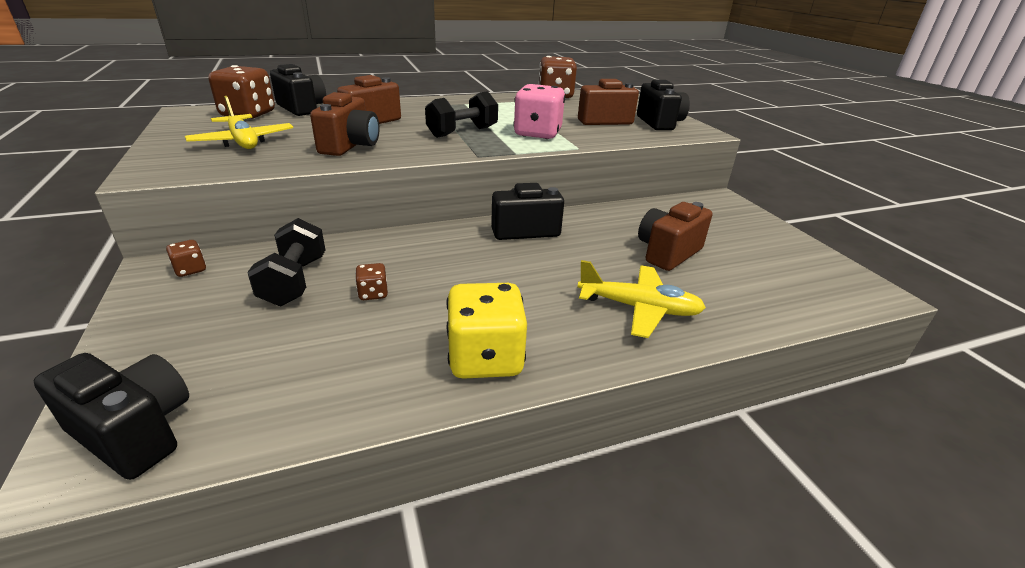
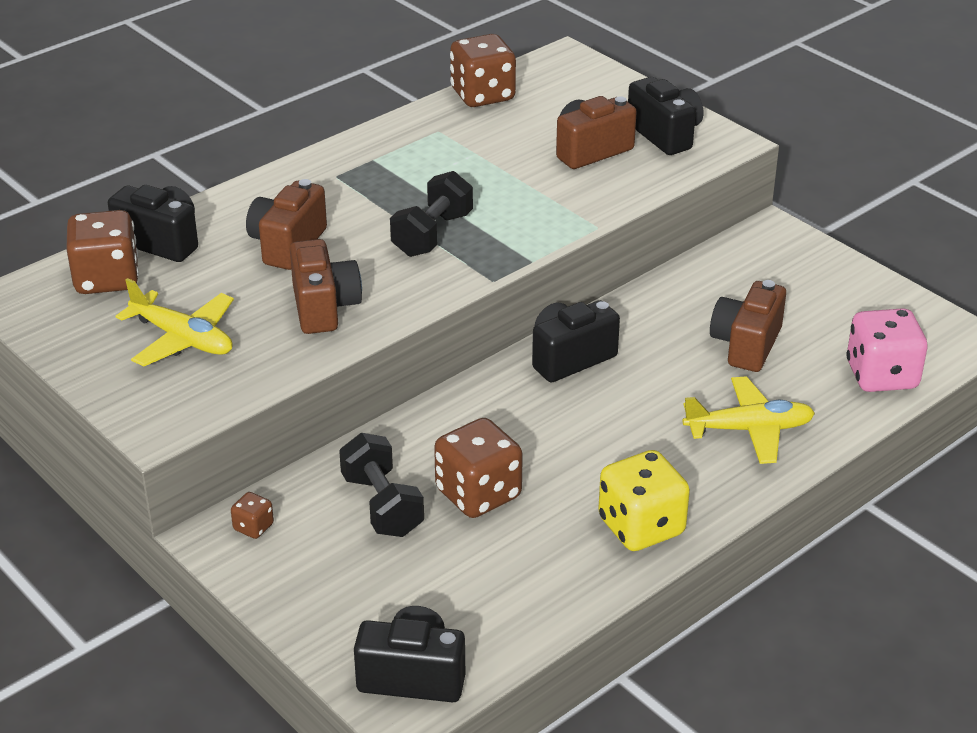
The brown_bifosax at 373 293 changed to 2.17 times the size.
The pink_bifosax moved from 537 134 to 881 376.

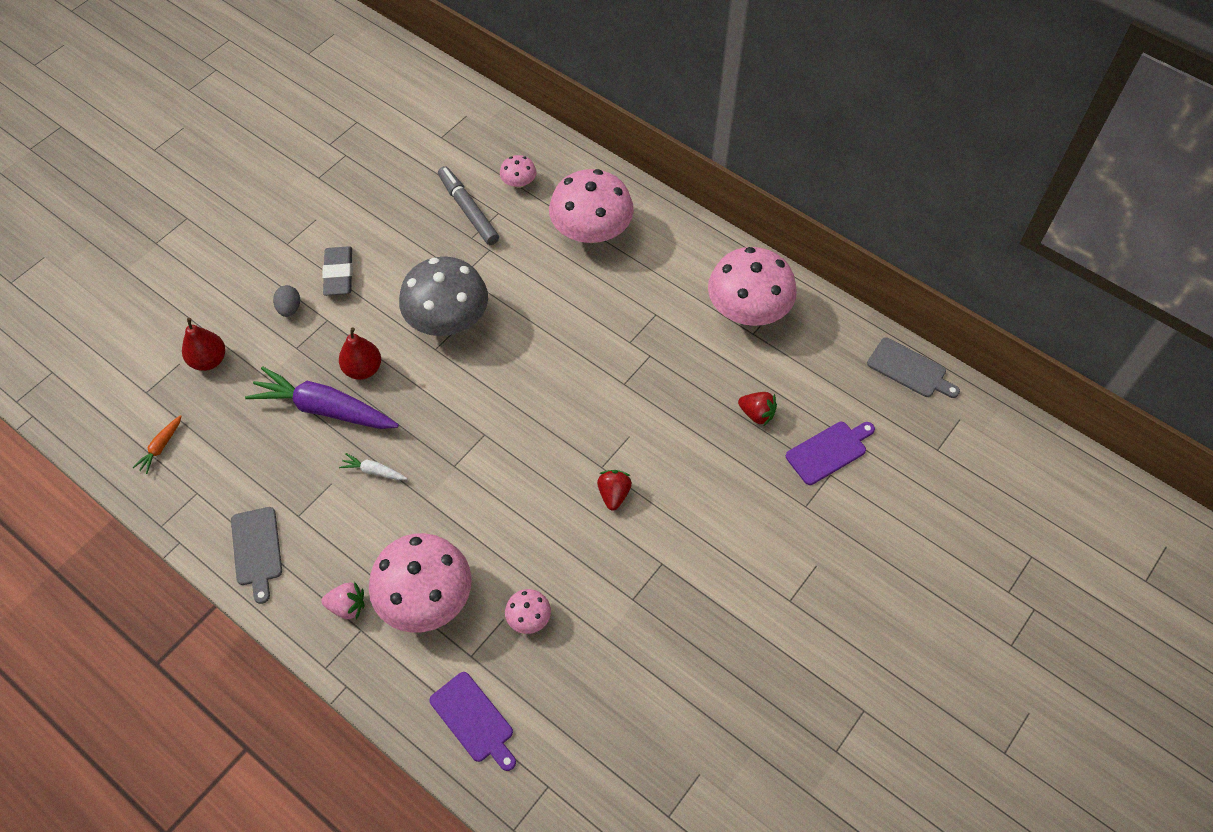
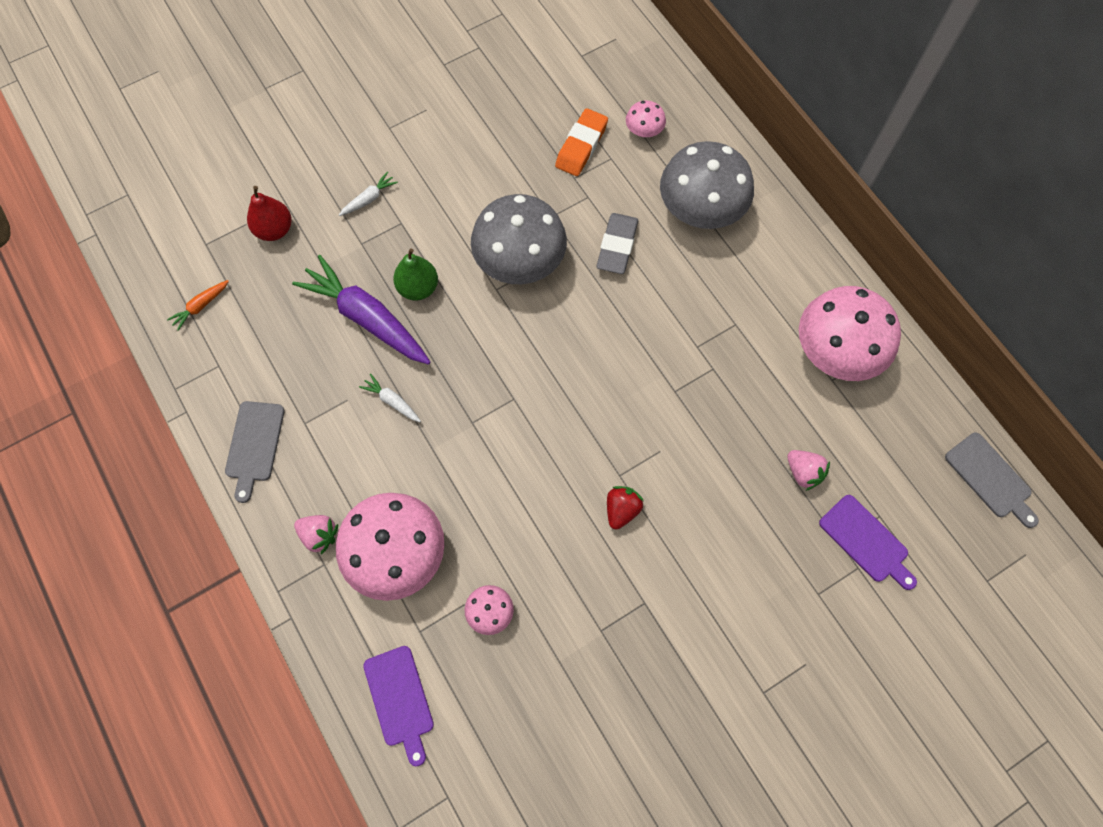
The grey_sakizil at 289 308 was replaced by the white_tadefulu at 369 199.
The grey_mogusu moved from 339 274 to 617 246.
The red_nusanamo at 363 369 became the green_nusanamo at 418 288.
The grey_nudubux at 468 210 was replaced by the orange_mogusu at 581 146.
The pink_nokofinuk at 591 231 became the grey_nokofinuk at 700 209.
The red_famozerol at 757 414 became the pink_famozerol at 803 472.
The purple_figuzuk at 829 451 turned 60 degrees clockwise.

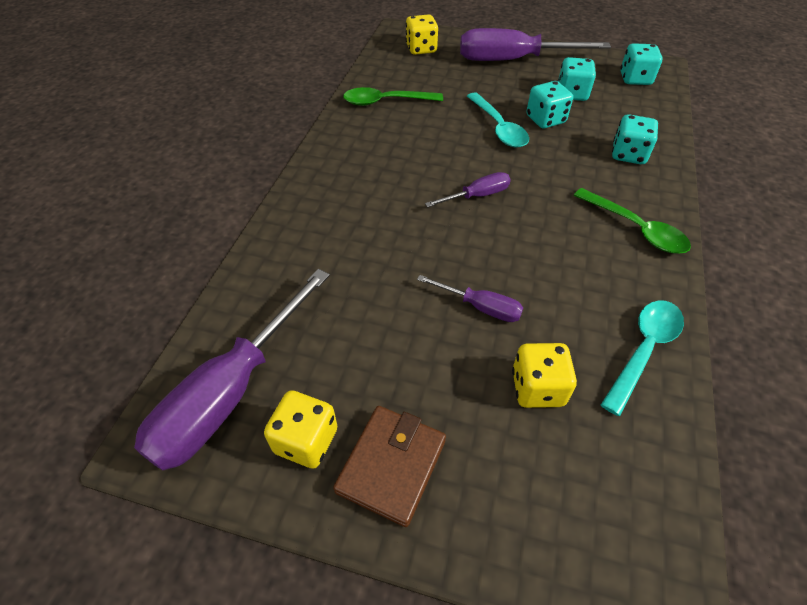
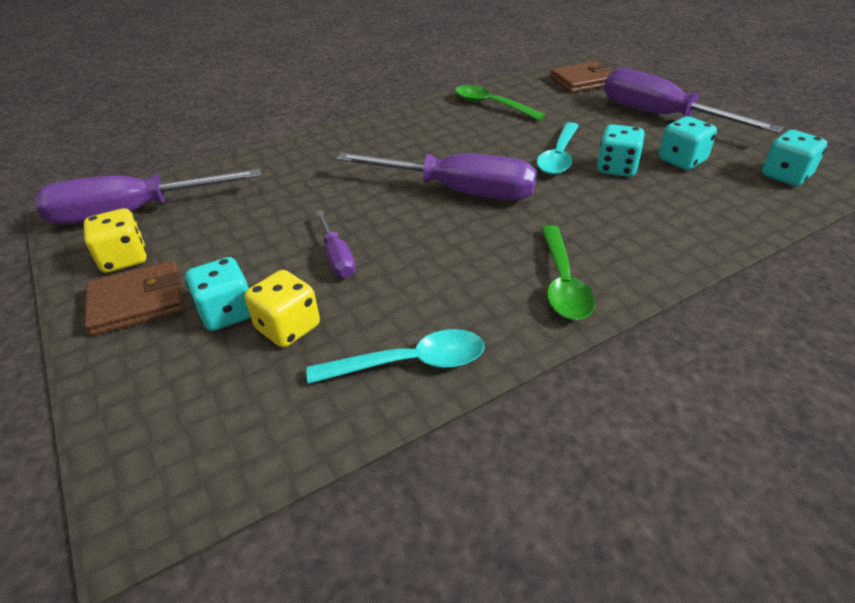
The yellow_bifosax at 421 49 was replaced by the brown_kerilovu at 583 81.
The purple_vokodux at 477 196 changed to 2.07 times the size.
The turquoise_bifosax moved from 628 154 to 227 313.

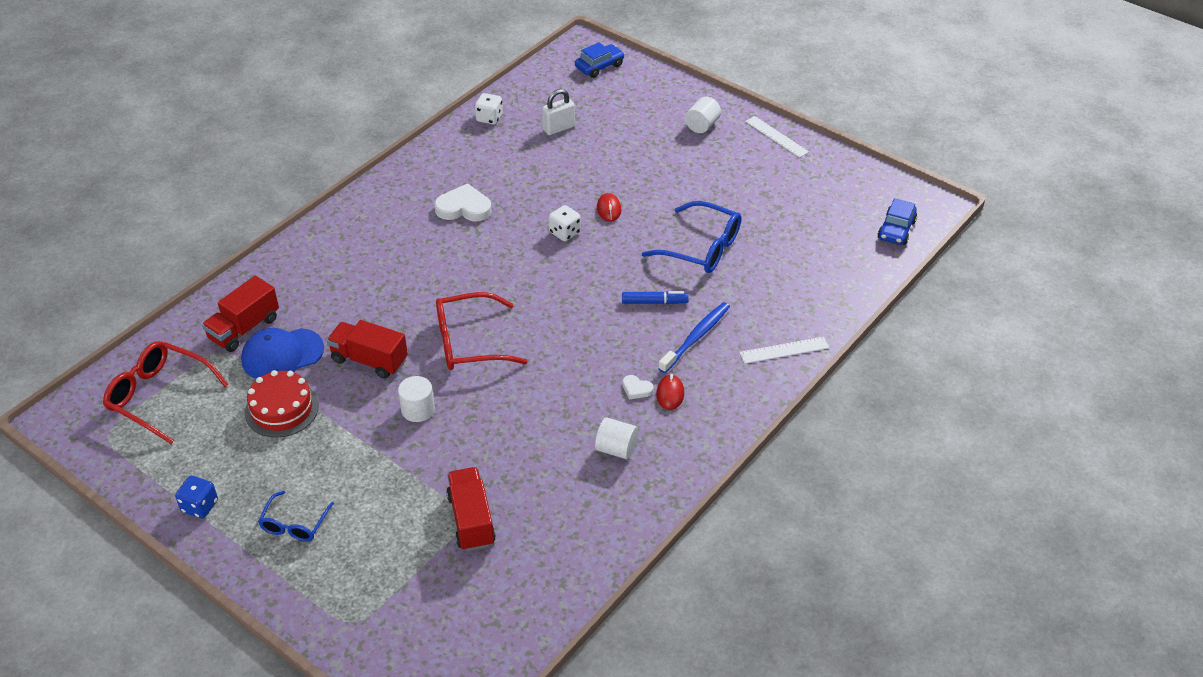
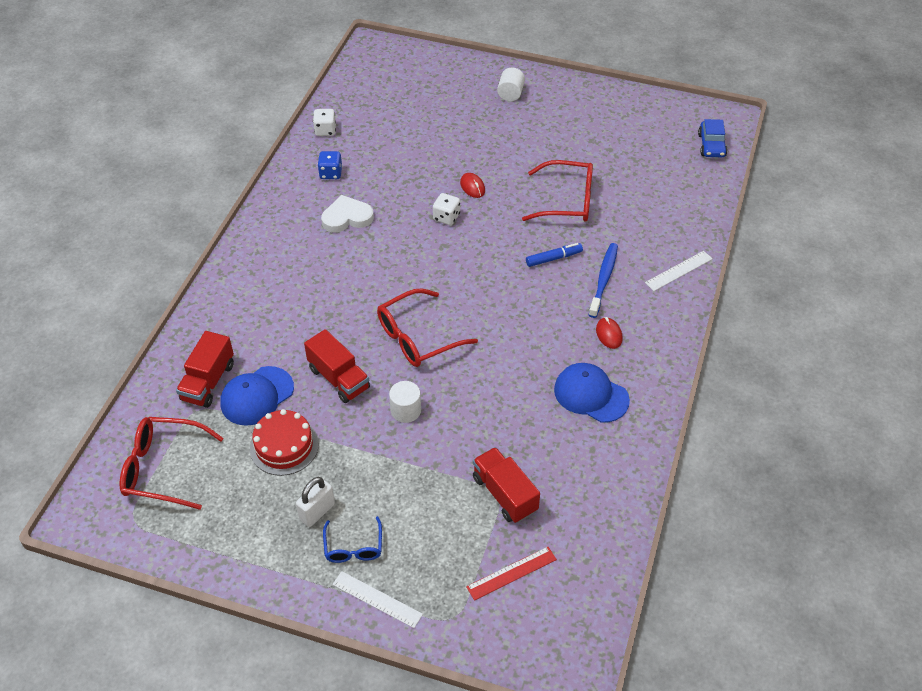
The blue_bifosax moved from 200 506 to 331 173.
The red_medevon at 369 360 turned 135 degrees counterclockwise.
The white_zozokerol moved from 559 128 to 317 512.
The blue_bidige at 599 66 disappeared.
The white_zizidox at 616 449 was replaced by the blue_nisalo at 591 395.
The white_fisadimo at 636 389 disappeared.
The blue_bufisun at 702 248 became the red_bufisun at 567 201.
The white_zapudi moved from 776 136 to 377 599.
The red_zapudi at 511 573 appeared.

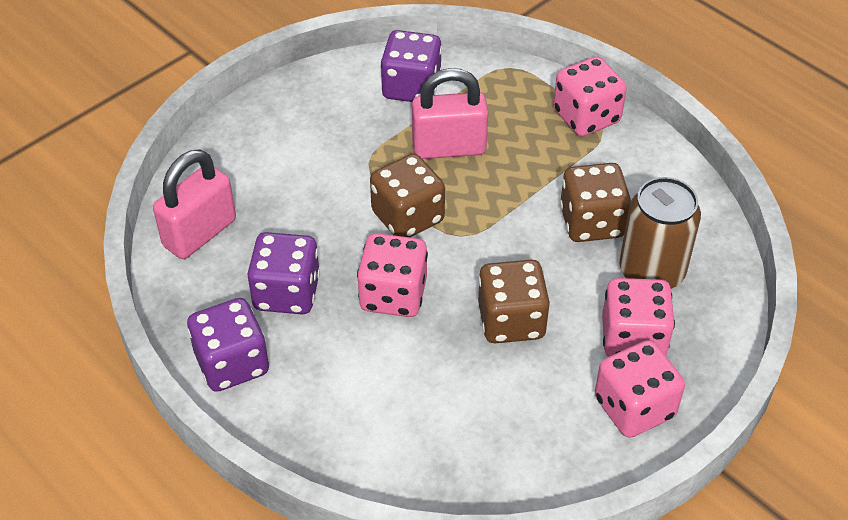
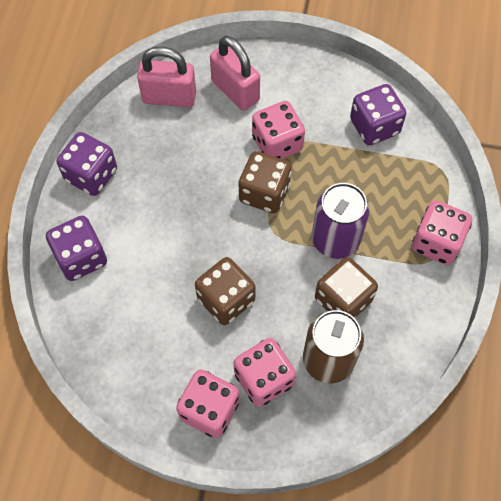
The purple_bifosax moved from 287 293 to 81 258.
The pink_bifosax moved from 393 295 to 277 144.
The pink_zozokerol moved from 449 148 to 235 91.
The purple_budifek at 335 239 appeared.

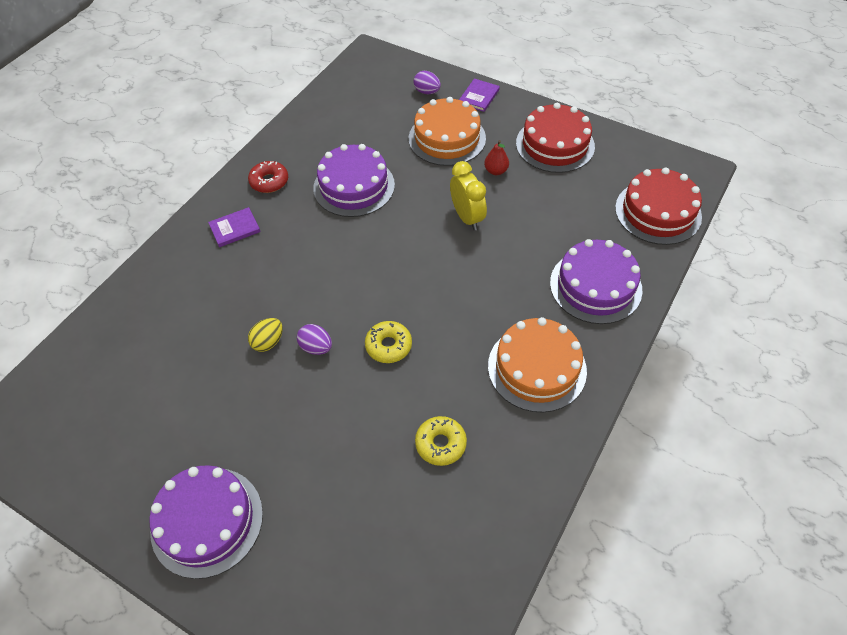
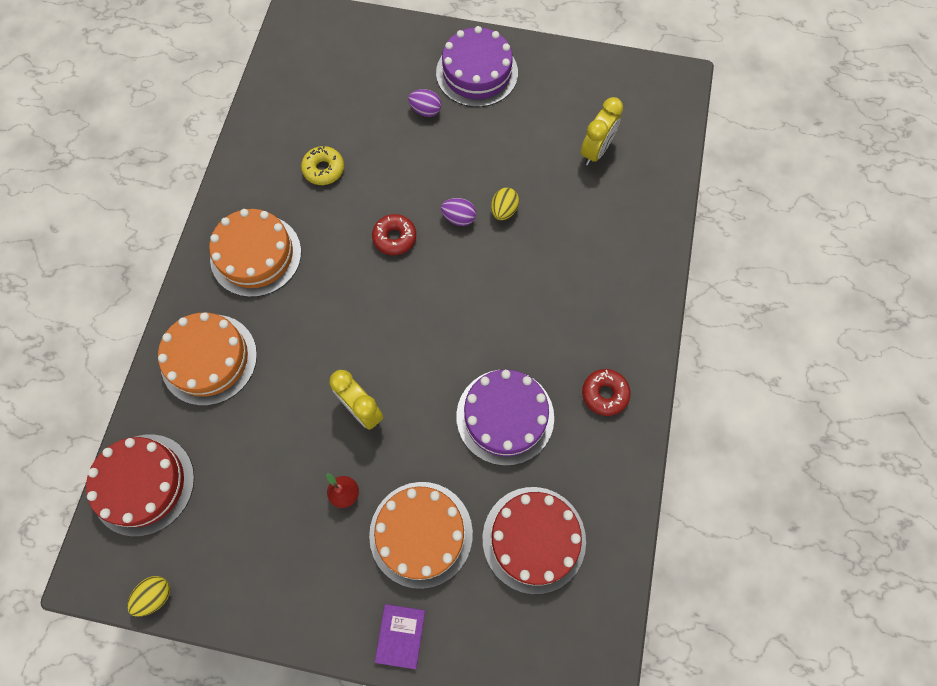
The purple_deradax at 235 228 disappeared.
The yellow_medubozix at 388 346 became the red_medubozix at 394 238.
The purple_sakizil moved from 427 92 to 425 110.
The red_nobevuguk moved from 555 144 to 534 539.
The purple_nobevuguk at 595 286 became the orange_nobevuguk at 209 359.
The yellow_sakizil at 155 596 appeared.
The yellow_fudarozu at 595 151 appeared.

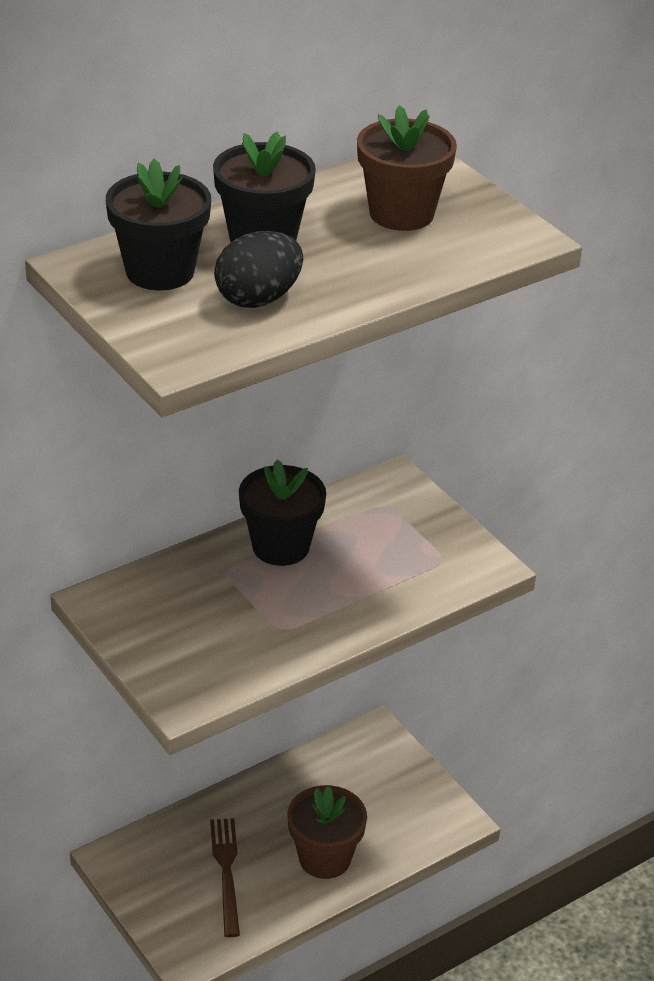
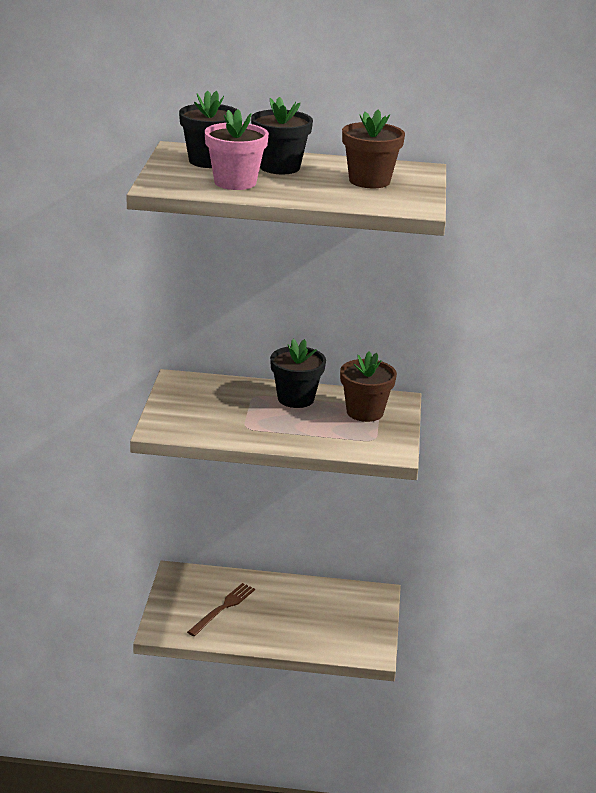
The black_sakizil at 258 299 was replaced by the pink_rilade at 235 182.
The brown_rilade moved from 324 858 to 365 412.

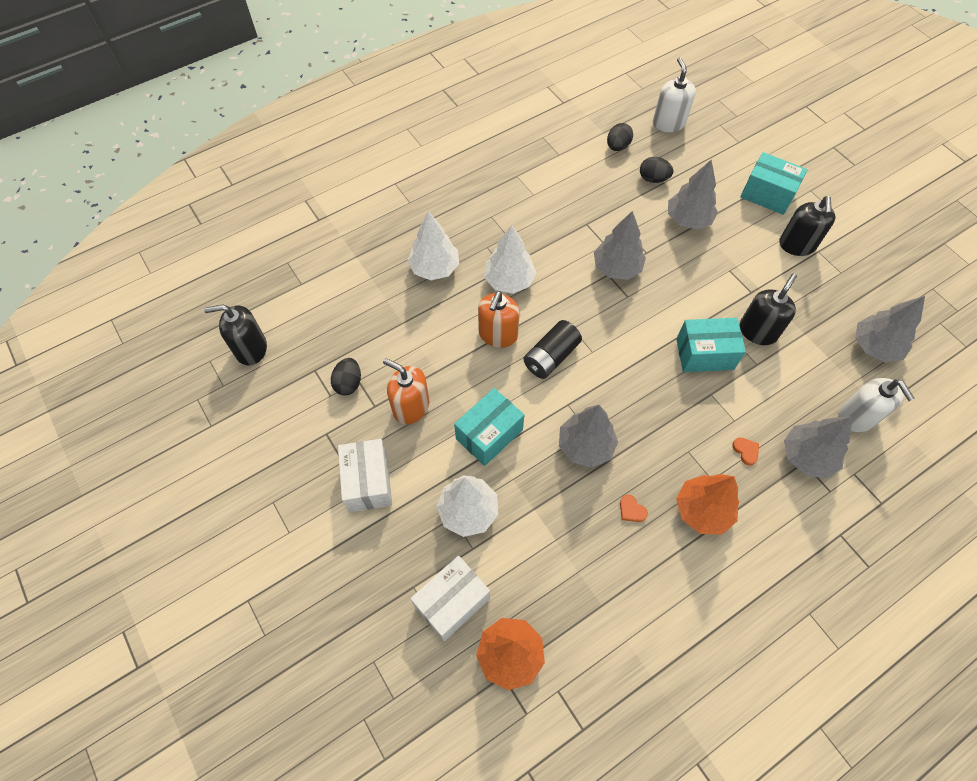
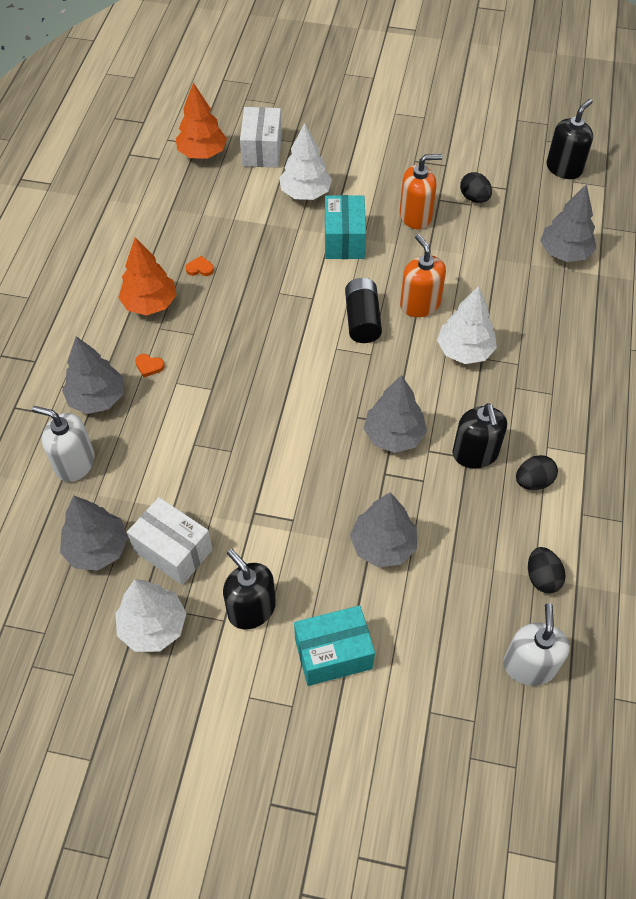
The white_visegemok moved from 368 482 to 173 550.
The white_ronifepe moved from 434 268 to 153 626.
The grey_ronifepe moved from 585 445 to 565 253.
The black_sakizil moved from 653 179 to 533 481.
The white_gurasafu at 668 123 turned 120 degrees counterclockwise.
The turquoise_visegemok at 704 354 disappeared.
The black_gurasafu moved from 758 331 to 475 454.

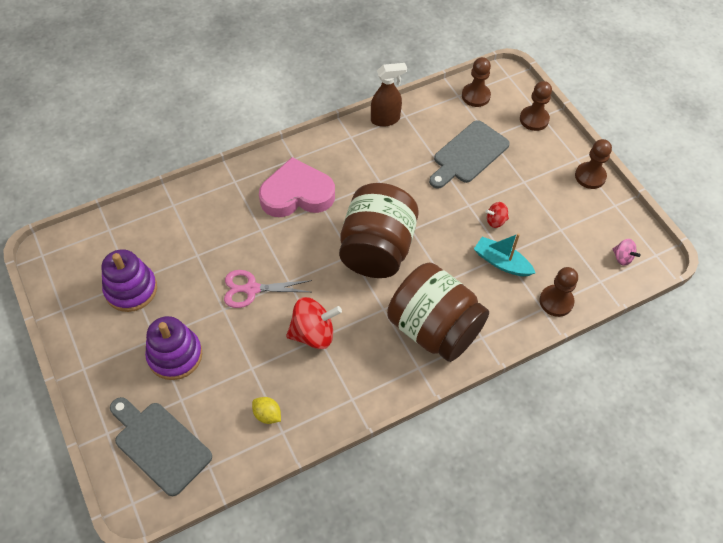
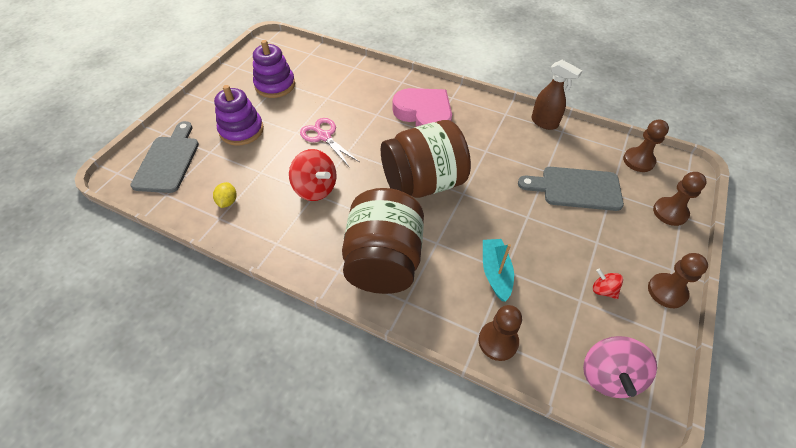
The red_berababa moved from 495 221 to 603 290.
The pink_berababa at 622 258 changed to 1.91 times the size.

